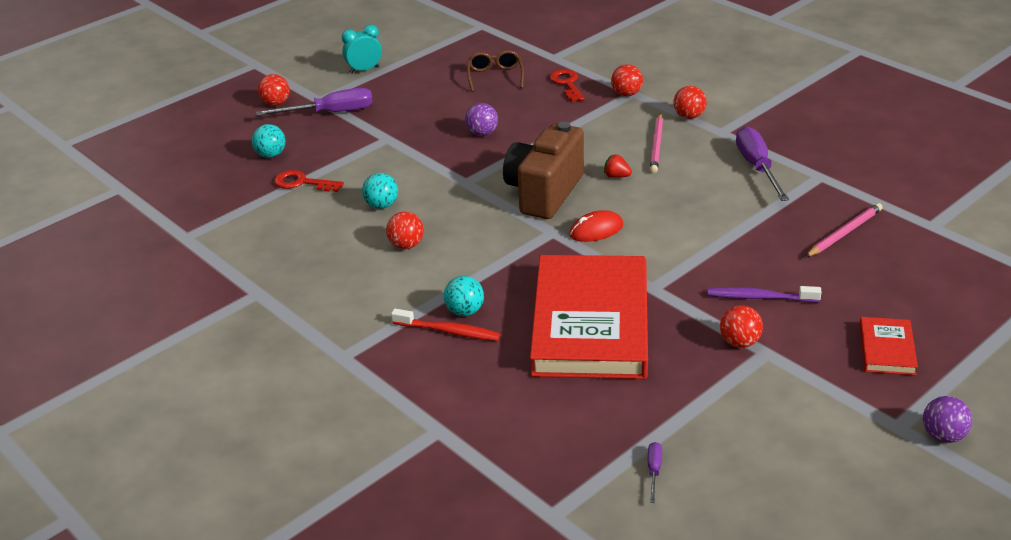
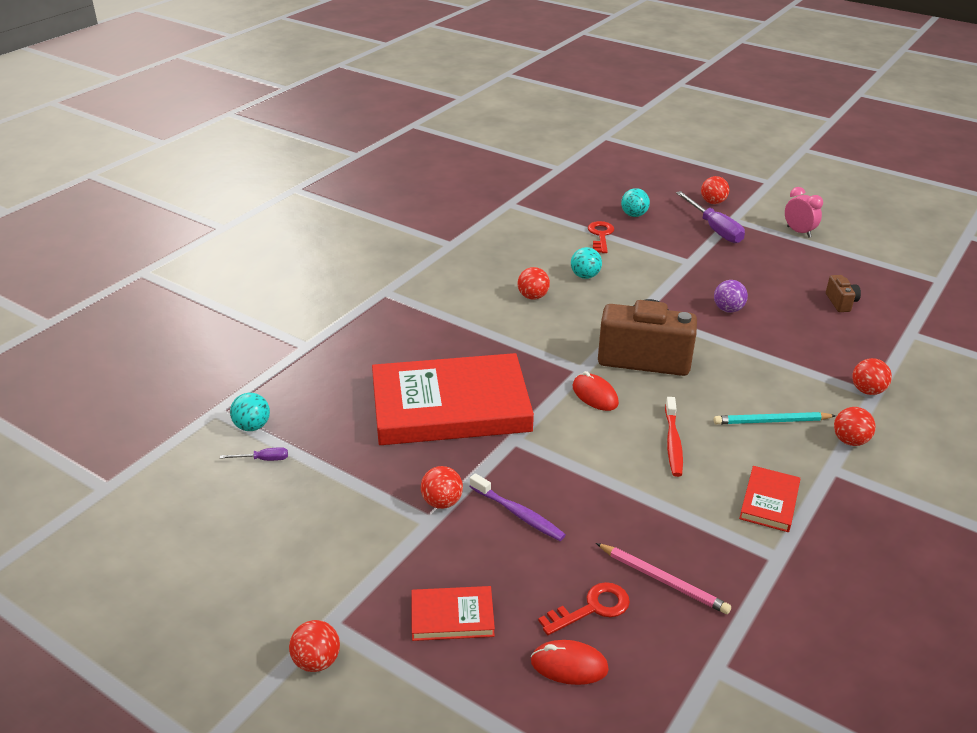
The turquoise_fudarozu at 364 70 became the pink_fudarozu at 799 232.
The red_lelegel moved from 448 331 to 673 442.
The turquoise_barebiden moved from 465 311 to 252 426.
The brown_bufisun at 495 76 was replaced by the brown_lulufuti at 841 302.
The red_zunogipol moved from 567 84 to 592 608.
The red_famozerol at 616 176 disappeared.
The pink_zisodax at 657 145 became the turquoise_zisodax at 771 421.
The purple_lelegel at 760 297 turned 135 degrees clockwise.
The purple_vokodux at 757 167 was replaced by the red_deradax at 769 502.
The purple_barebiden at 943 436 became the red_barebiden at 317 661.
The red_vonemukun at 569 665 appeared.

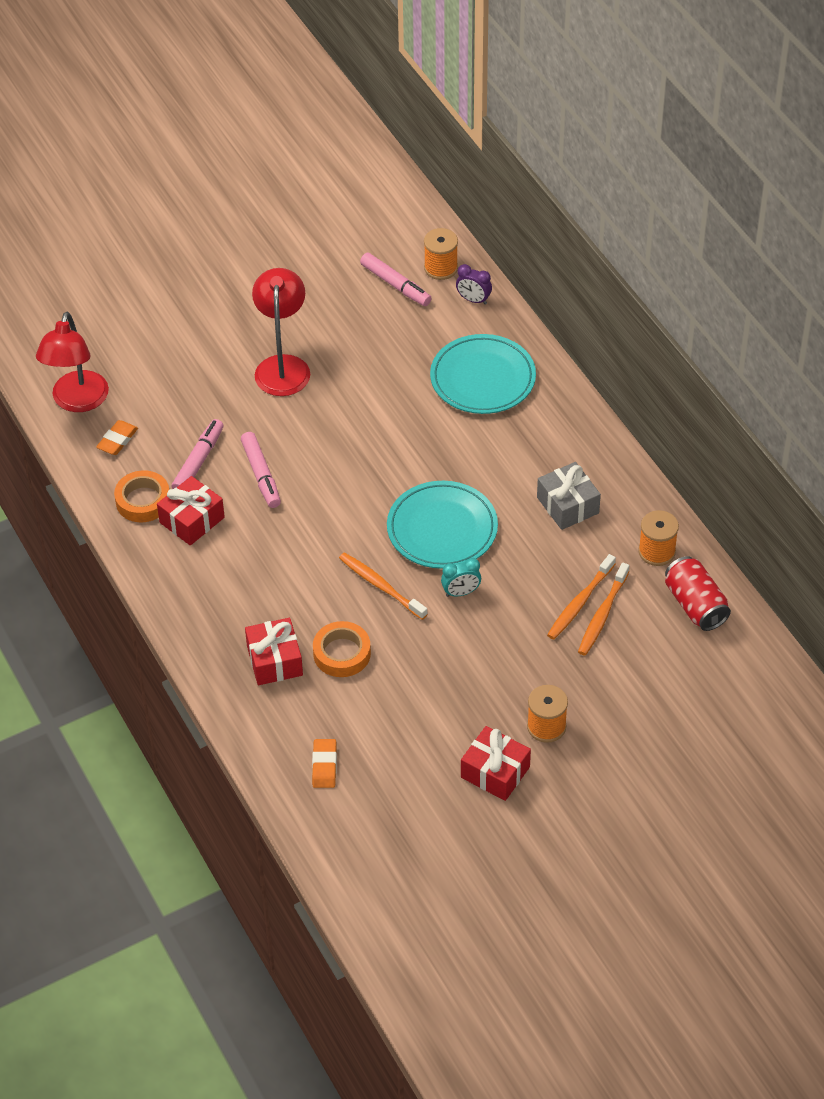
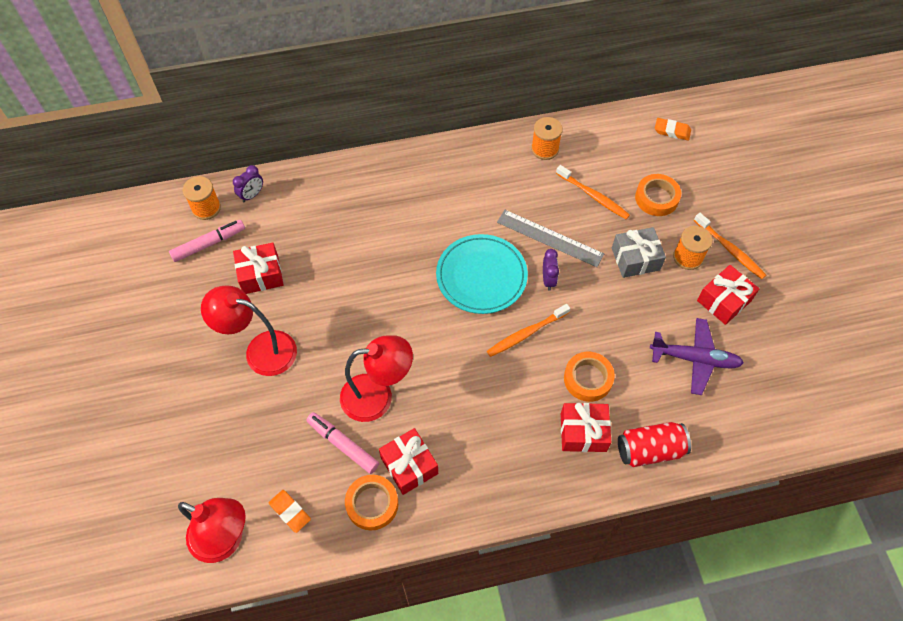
The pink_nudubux at 261 475 was replaced by the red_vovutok at 377 396.
The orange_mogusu moved from 324 766 to 672 131.
The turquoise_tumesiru at 483 378 disappeared.
The turquoise_fudarozu at 461 592 became the purple_fudarozu at 548 279.
The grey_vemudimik moved from 567 505 to 635 259.
The orange_lelegel moved from 579 602 to 730 250.
The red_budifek moved from 695 605 to 649 450.
The red_vemudimik at 261 274 appeared.
The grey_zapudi at 549 238 appeared.
The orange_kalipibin at 656 198 appeared.
The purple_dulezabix at 694 359 appeared.

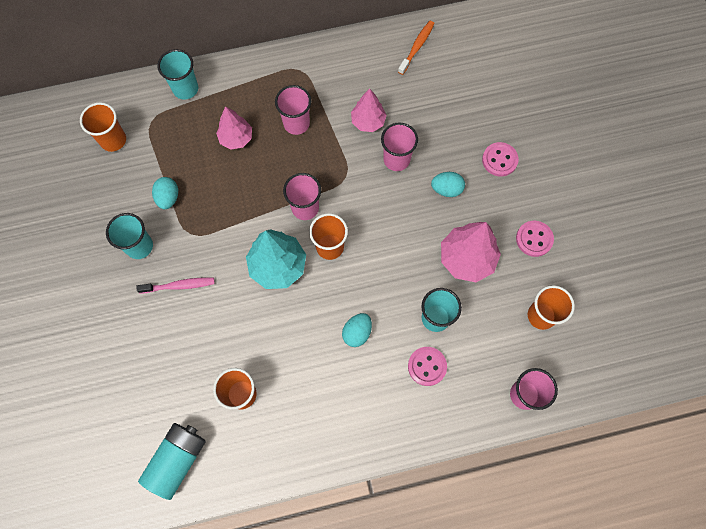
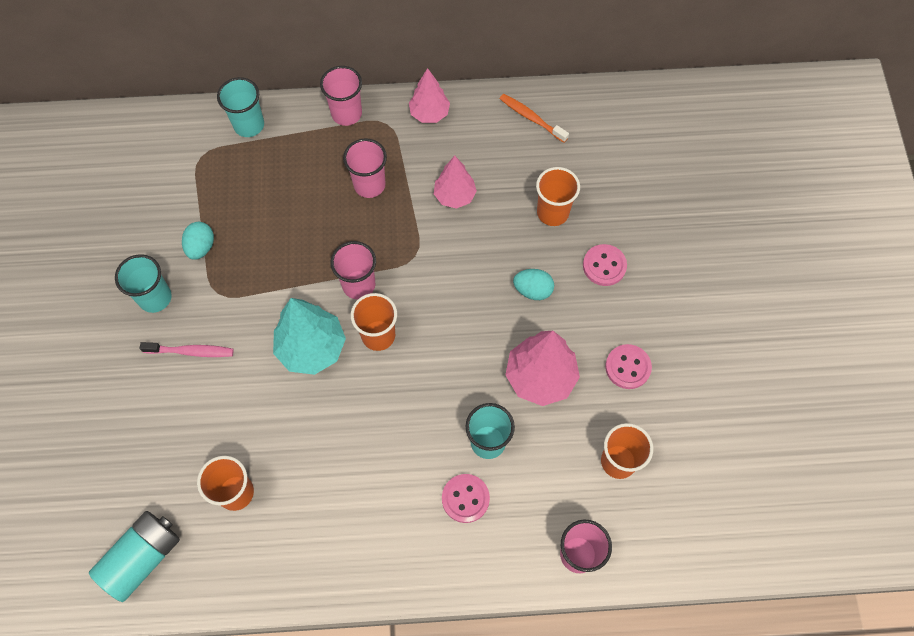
The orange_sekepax moved from 113 140 to 552 212.
The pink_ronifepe moved from 236 138 to 429 113.
The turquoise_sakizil at 357 332 disappeared.
The pink_sekepax moved from 396 159 to 346 113.
The orange_lelegel at 417 47 turned 90 degrees counterclockwise.

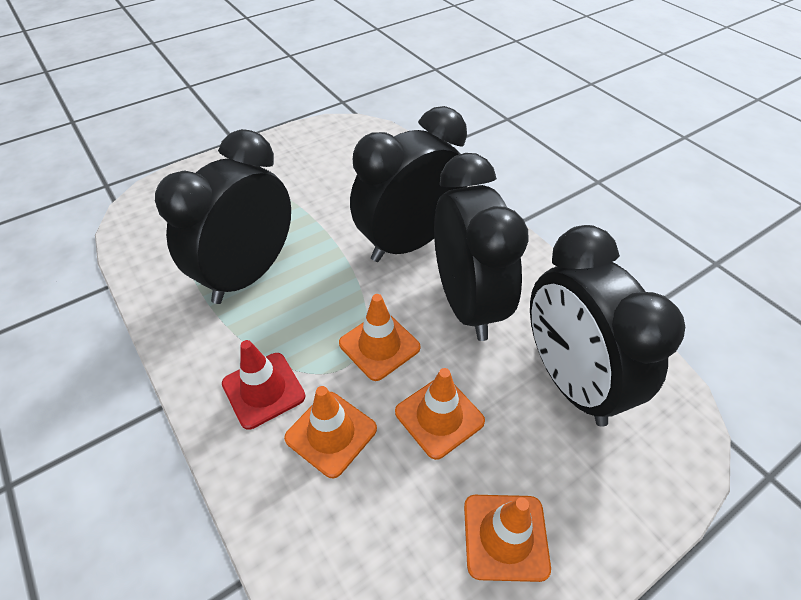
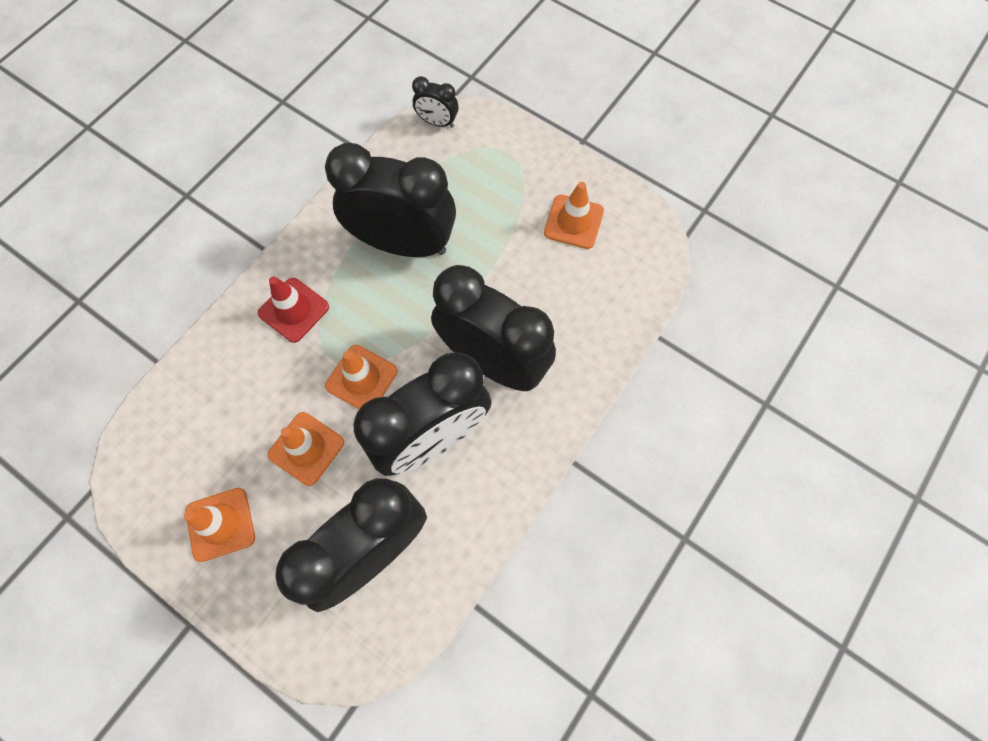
The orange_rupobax moved from 331 433 to 573 222.
The black_fudarozu at 437 122 appeared.

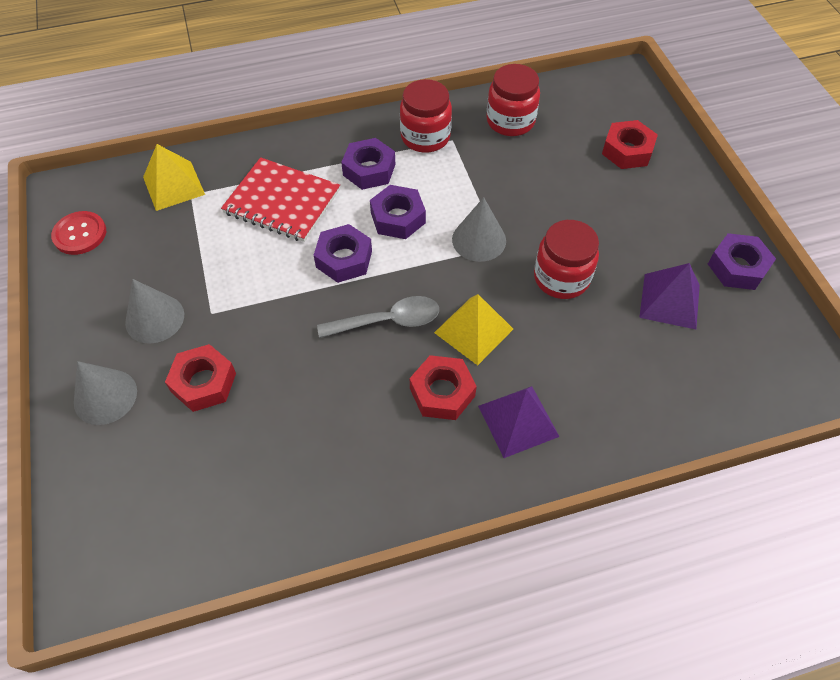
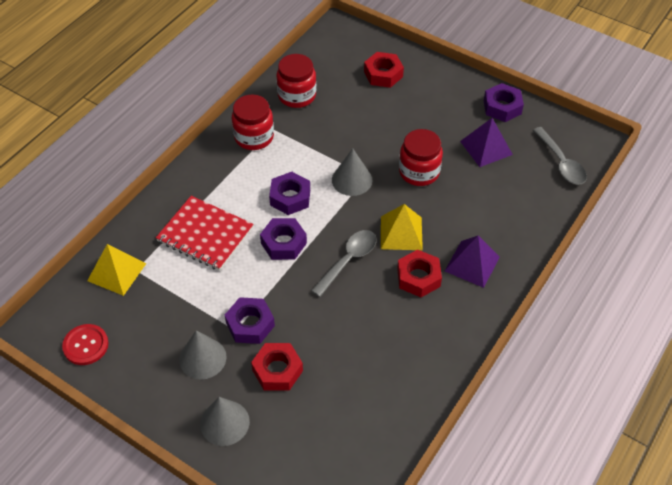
The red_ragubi at 282 202 turned 45 degrees clockwise.
The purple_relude moved from 369 170 to 250 324.
The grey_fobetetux at 561 163 appeared.

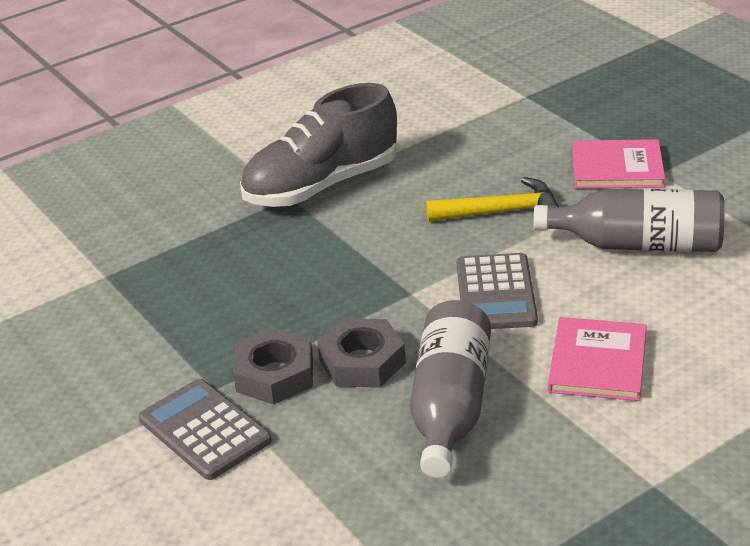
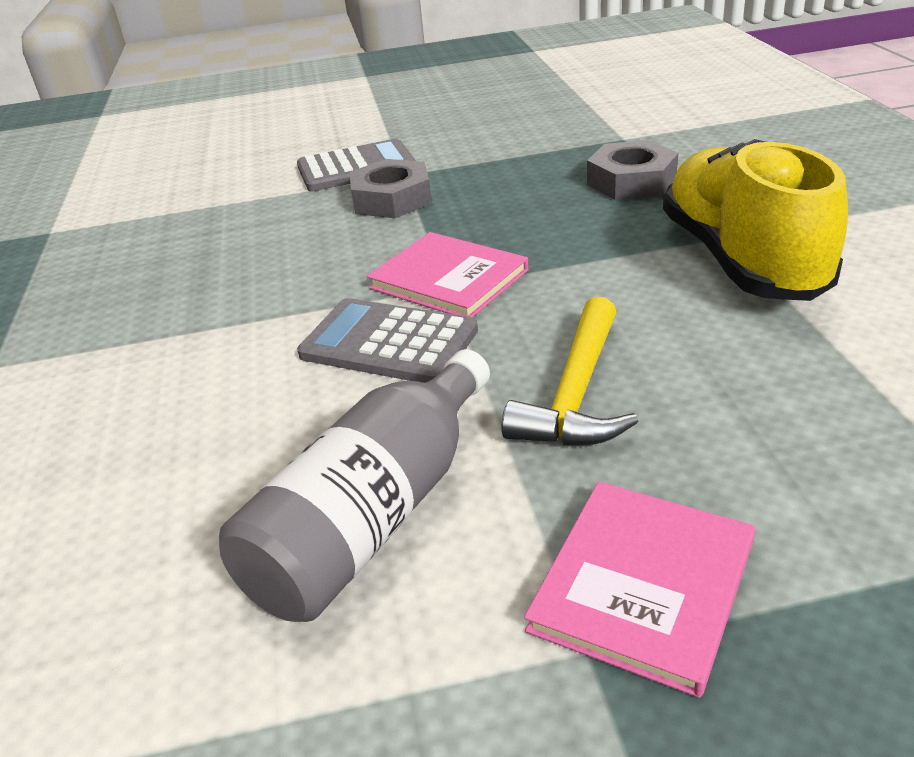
The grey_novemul at 321 185 became the yellow_novemul at 741 260.
The grey_relude moved from 362 362 to 631 181.
The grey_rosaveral at 449 407 disappeared.
The pink_deradax moved from 597 362 to 449 279.

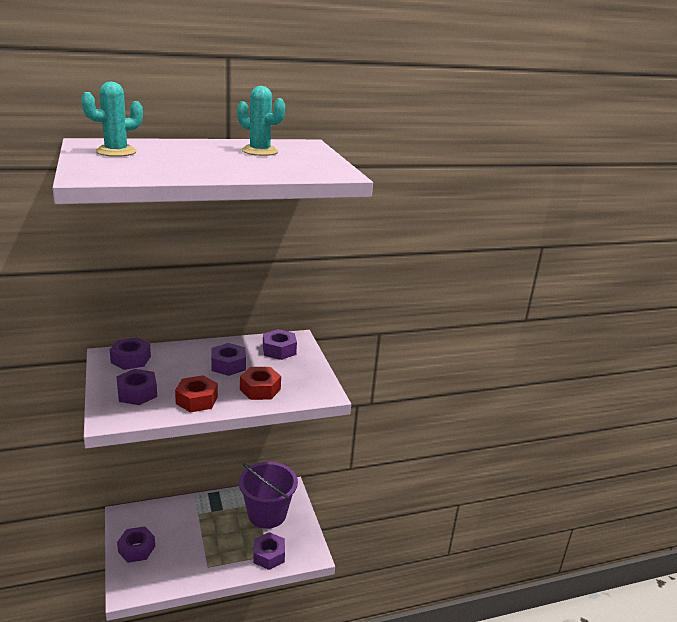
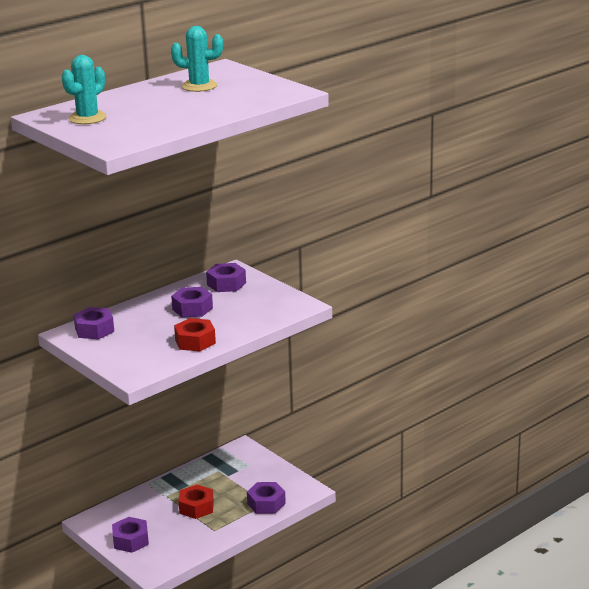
The purple_relude at 137 393 disappeared.
The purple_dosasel at 267 514 disappeared.
The red_relude moved from 260 389 to 196 507.

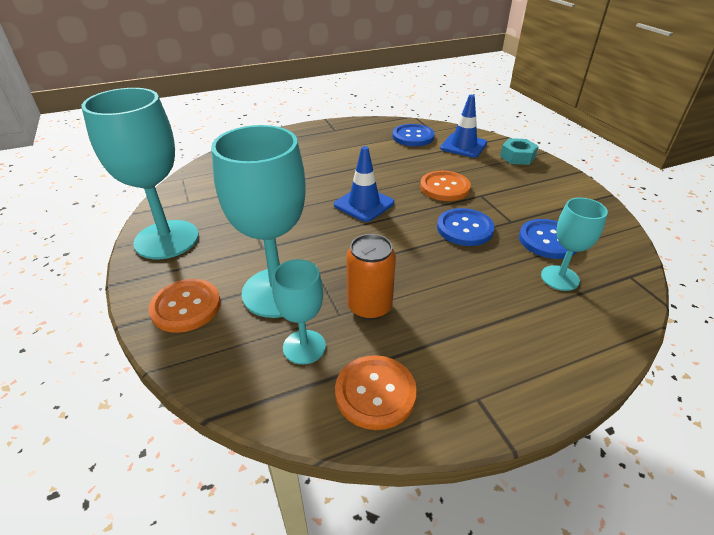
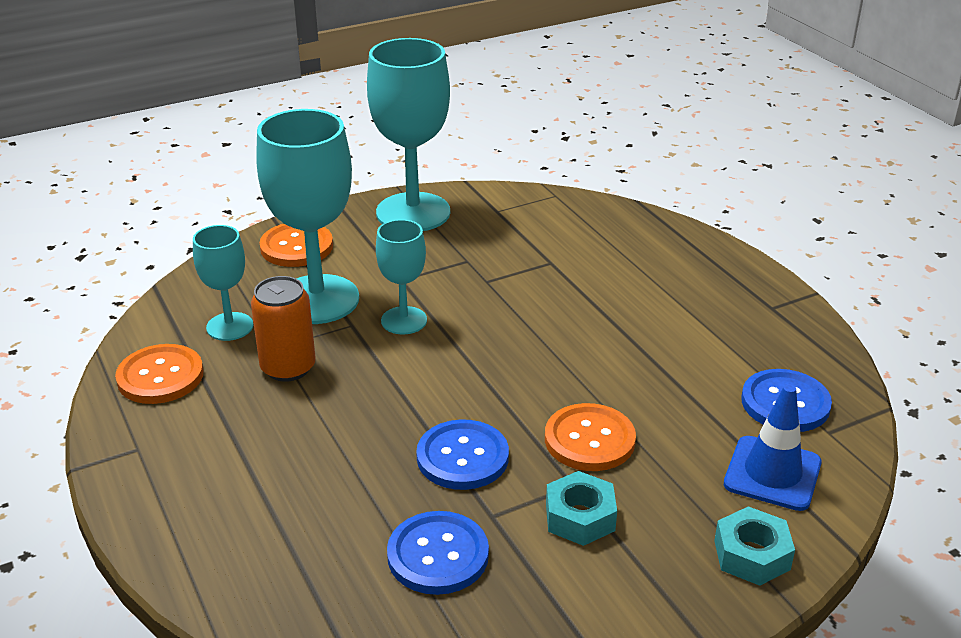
The blue_rupobax at 364 204 disappeared.
The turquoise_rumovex moved from 560 278 to 404 320.
The turquoise_relude at 580 517 appeared.

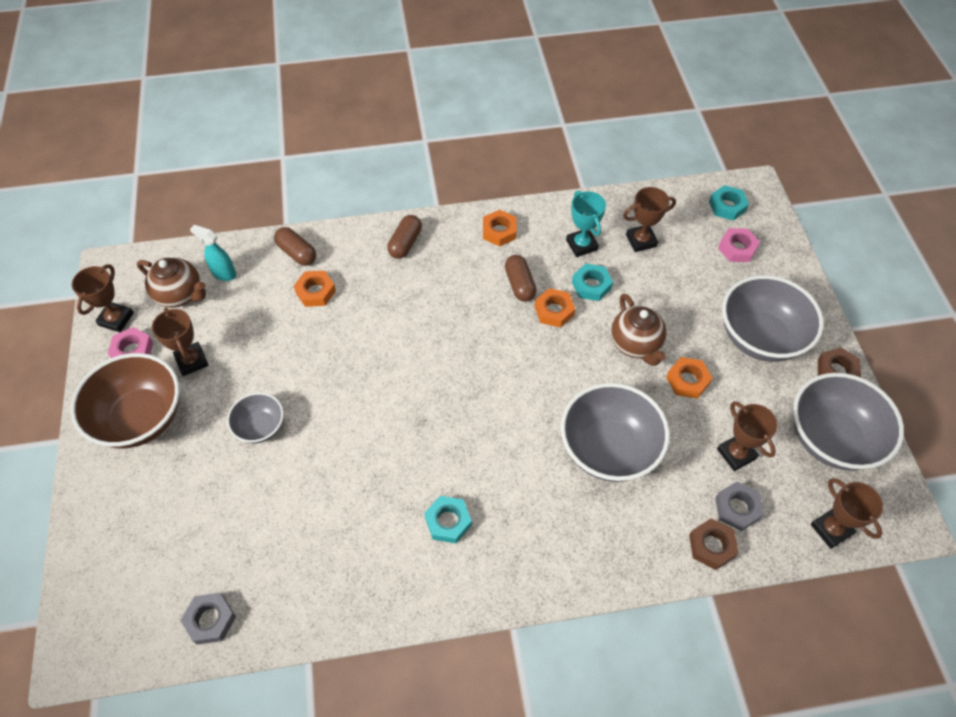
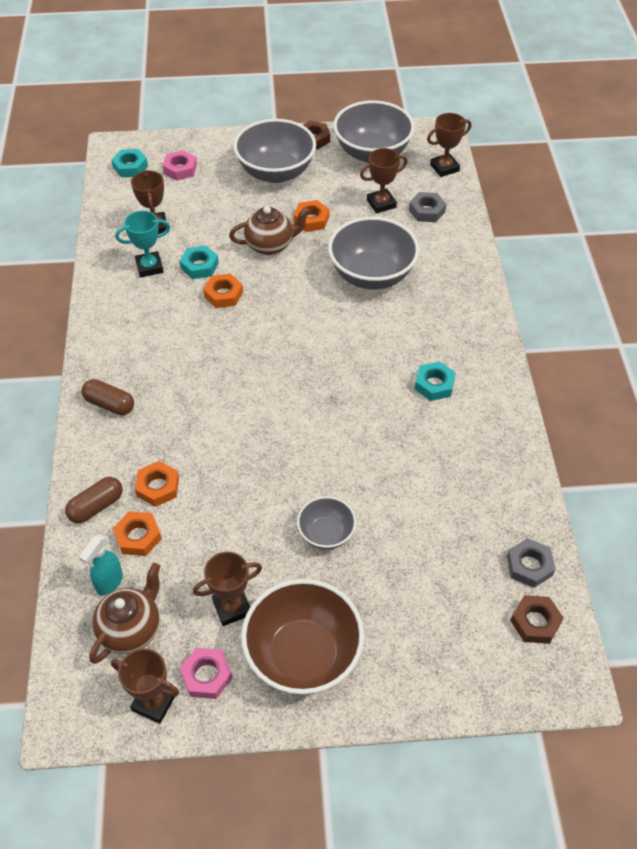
The orange_relude moved from 499 231 to 138 537.
The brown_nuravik at 519 284 disappeared.
The brown_relude moved from 711 546 to 535 622.

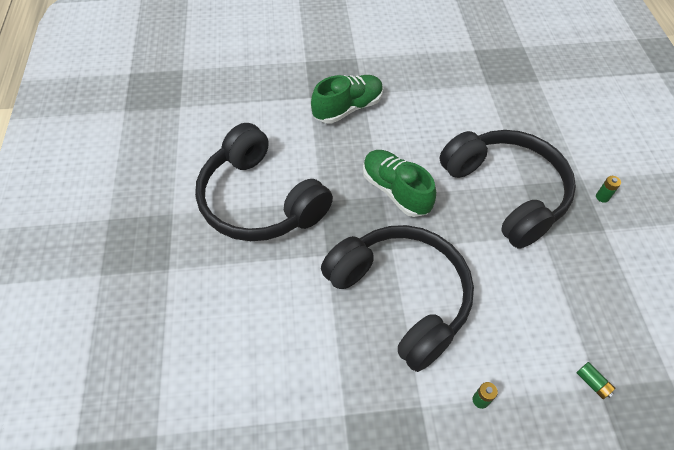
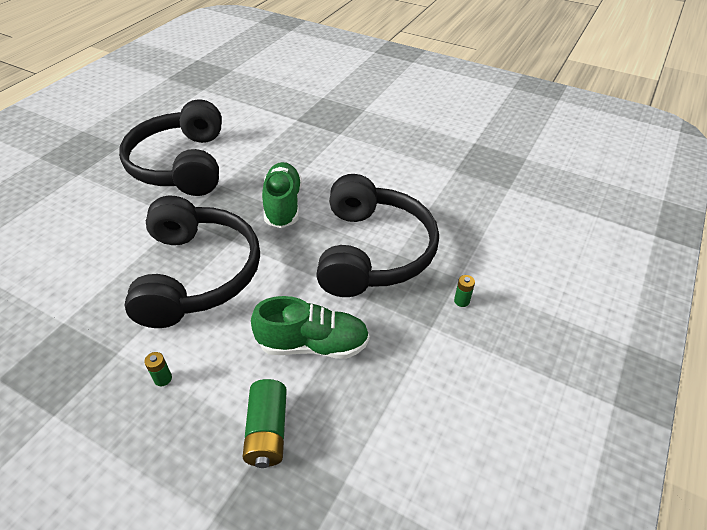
The green_novemul moved from 348 108 to 313 344.
The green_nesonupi at 592 383 changed to 1.96 times the size.

